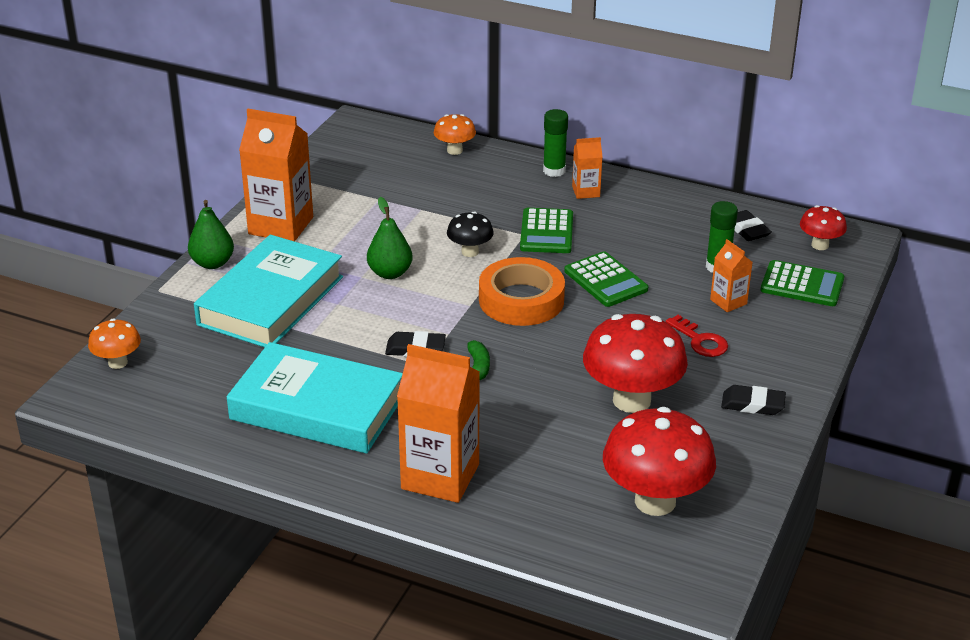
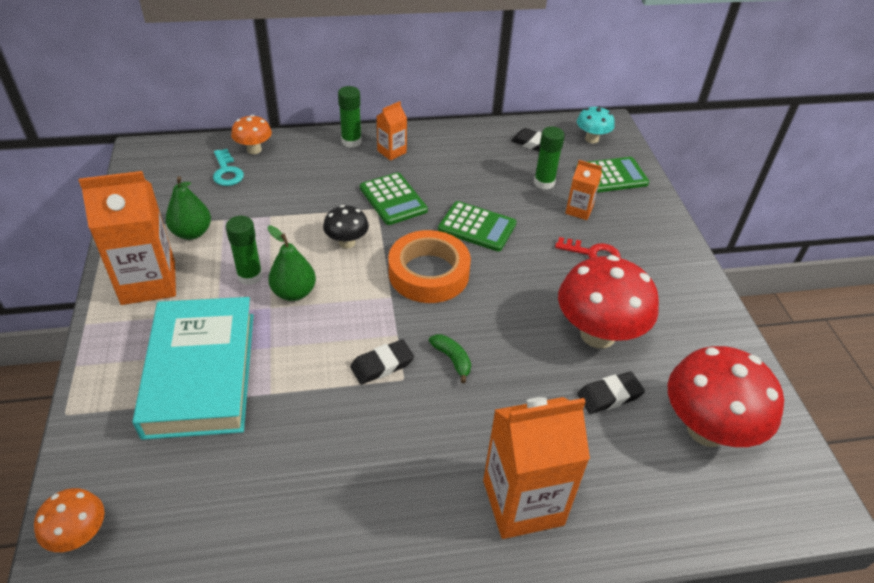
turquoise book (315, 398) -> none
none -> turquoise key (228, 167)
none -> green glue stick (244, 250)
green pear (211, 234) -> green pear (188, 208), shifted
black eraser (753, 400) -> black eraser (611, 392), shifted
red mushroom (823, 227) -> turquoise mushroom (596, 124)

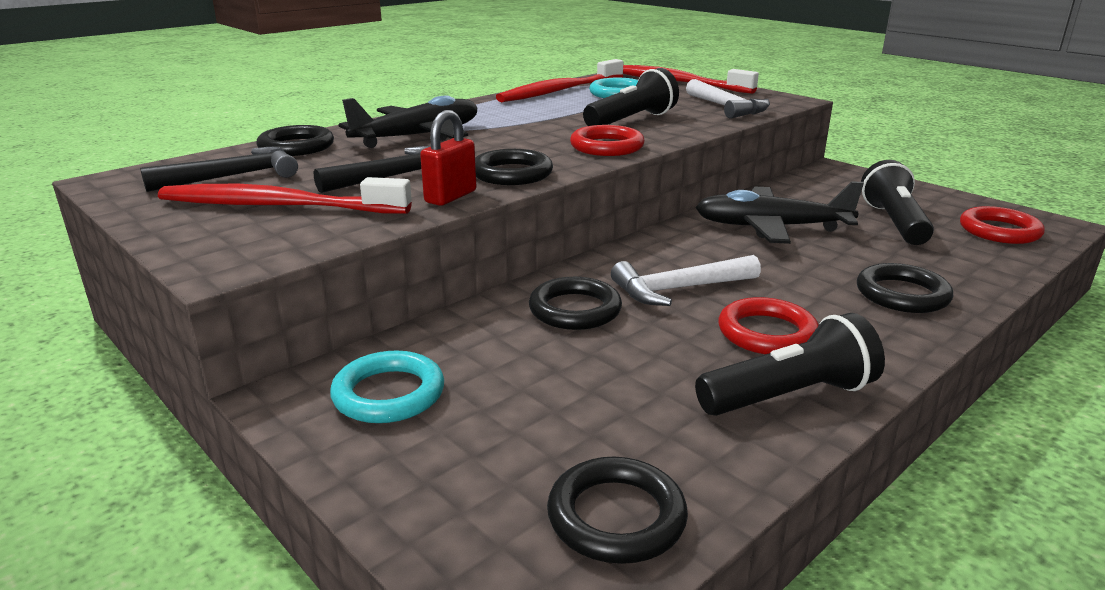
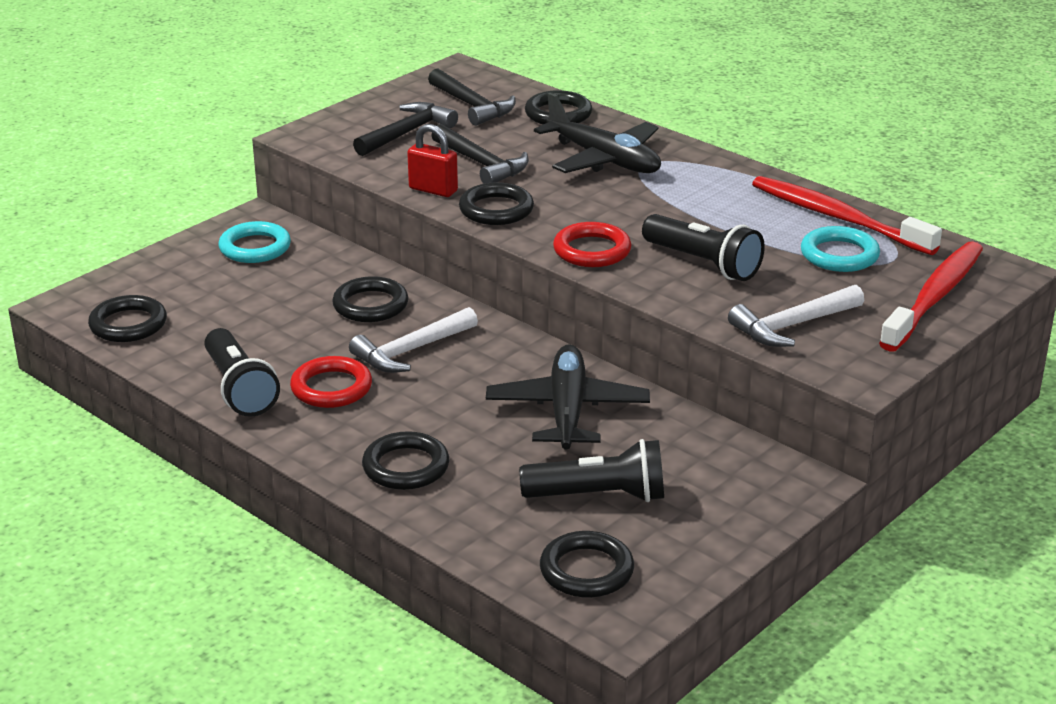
red toothbrush (285, 195) -> black hammer (405, 129)
red ring (1002, 225) -> black ring (587, 564)
white hammer (686, 280) -> white hammer (413, 340), 105 degrees counterclockwise

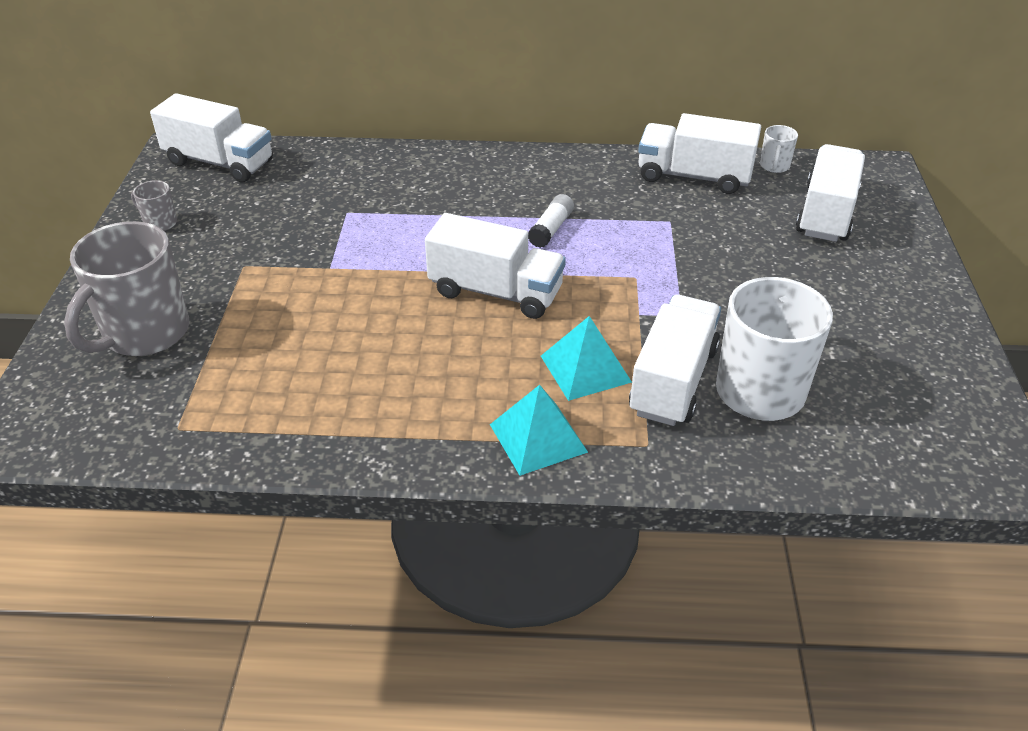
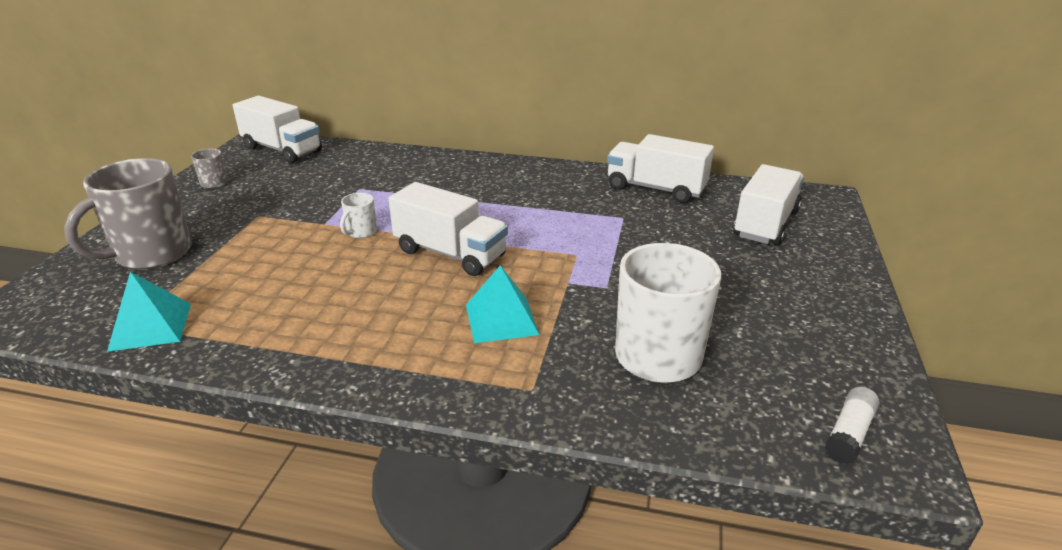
white truck (675, 360) -> none
turquoise pyramid (539, 430) -> turquoise pyramid (149, 312), shifted
white glue stick (551, 221) -> white glue stick (852, 425), shifted
white mug (779, 149) -> white mug (358, 215), shifted

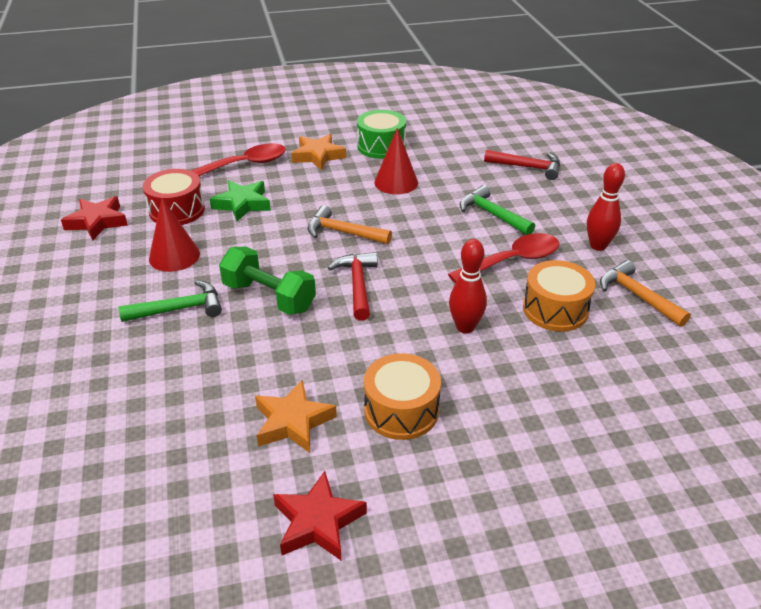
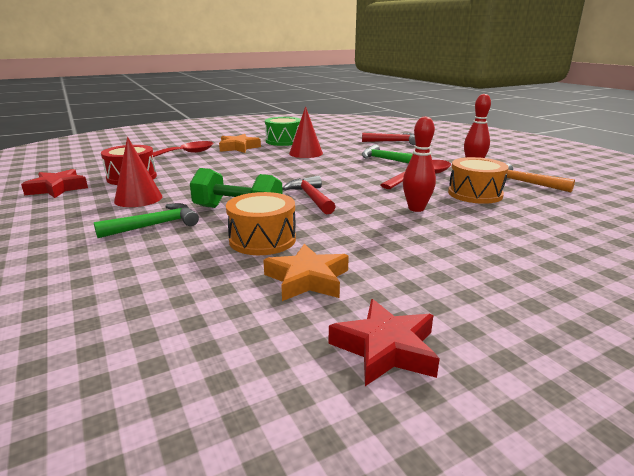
green star (240, 200) -> none
orange hammer (350, 224) -> none
orange drum (402, 396) -> orange drum (261, 223), shifted

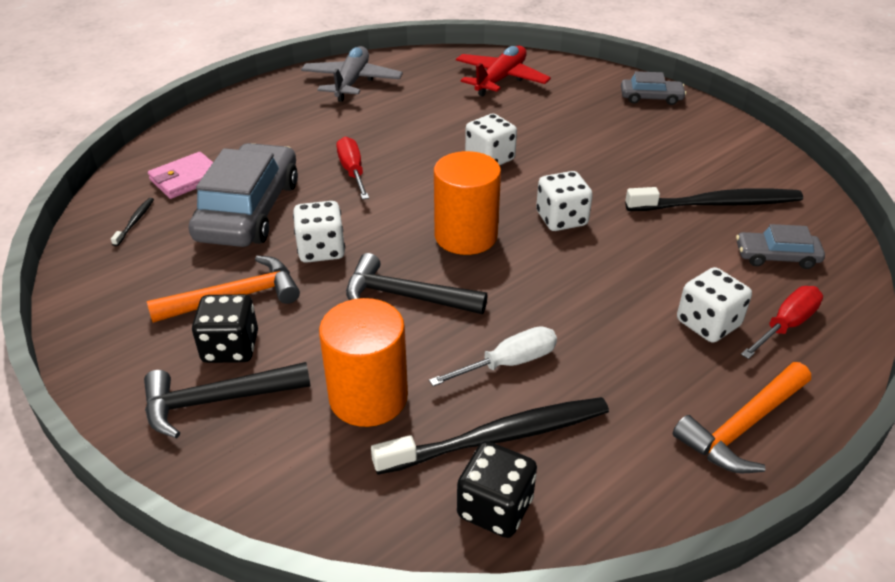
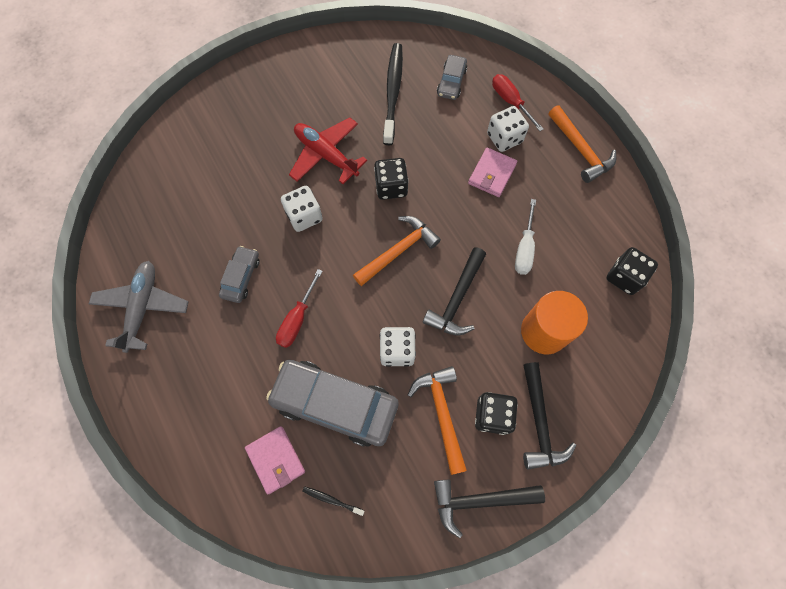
black toothbrush (490, 436) -> none
none -> black hammer (489, 508)
none -> pink wallet (492, 172)
red plane (503, 71) -> red plane (328, 150), shifted
grey car (653, 88) -> grey car (239, 274), shifted
orange cylinder (467, 203) -> orange hammer (397, 251)
white dice (564, 201) -> black dice (391, 179)
grey plane (352, 74) -> grey plane (139, 307), 75 degrees clockwise
red screwdriver (352, 168) -> red screwdriver (299, 308), 60 degrees counterclockwise
white screwdriver (493, 356) -> white screwdriver (525, 237), 150 degrees counterclockwise

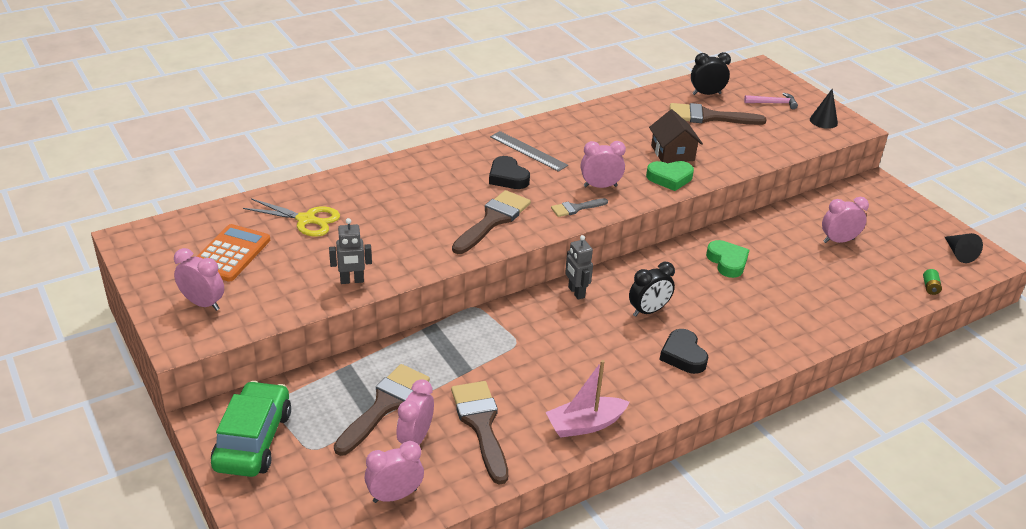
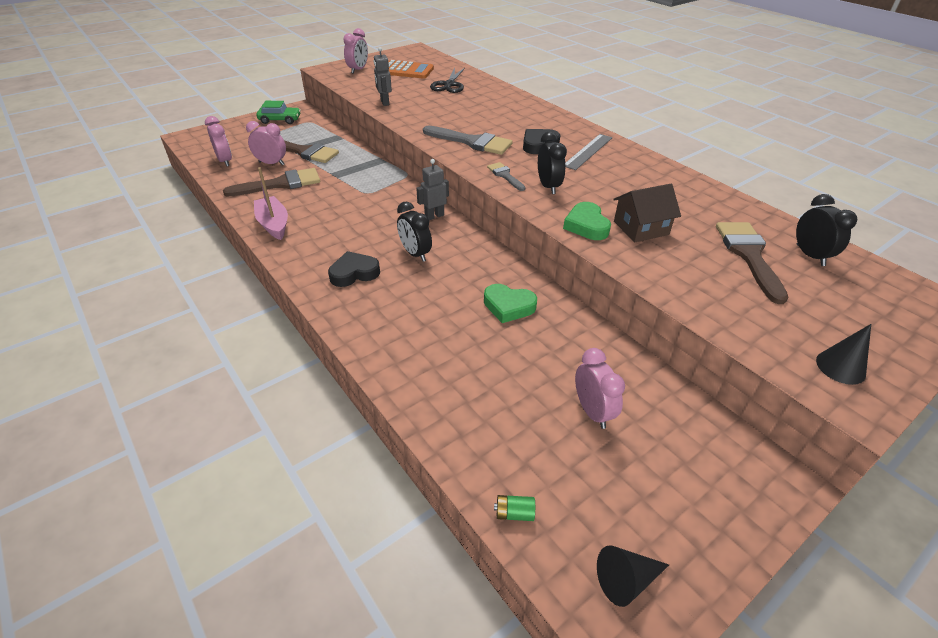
pink hammer (771, 101) -> none
yellow scissors (291, 217) -> black scissors (447, 80)
brown brush (491, 222) -> grey brush (467, 140)
pink clock (603, 164) -> black clock (552, 163)
green heart (727, 259) -> green heart (510, 303), 45 degrees clockwise
green car (251, 429) -> green car (278, 112), x0.63

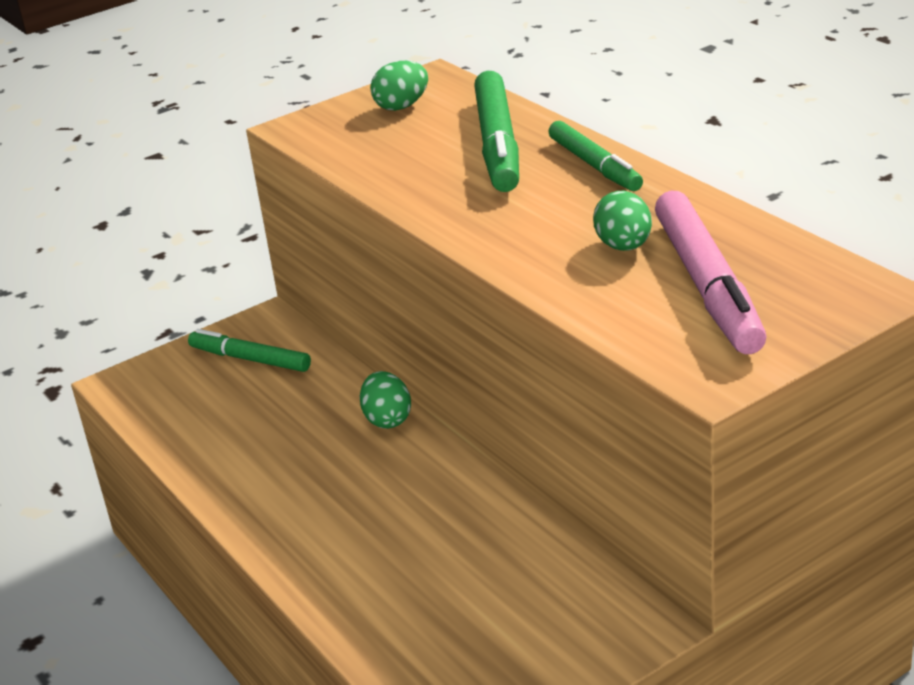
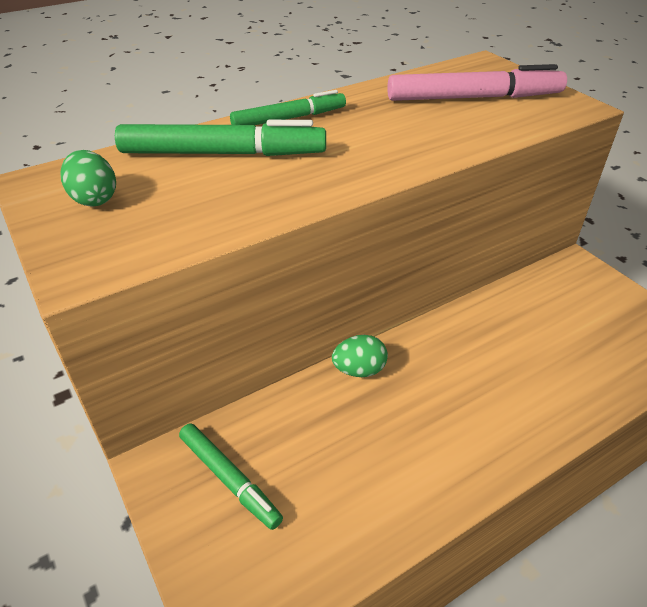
green egg (622, 221) -> none
green marker (249, 350) -> green marker (231, 476), 75 degrees counterclockwise

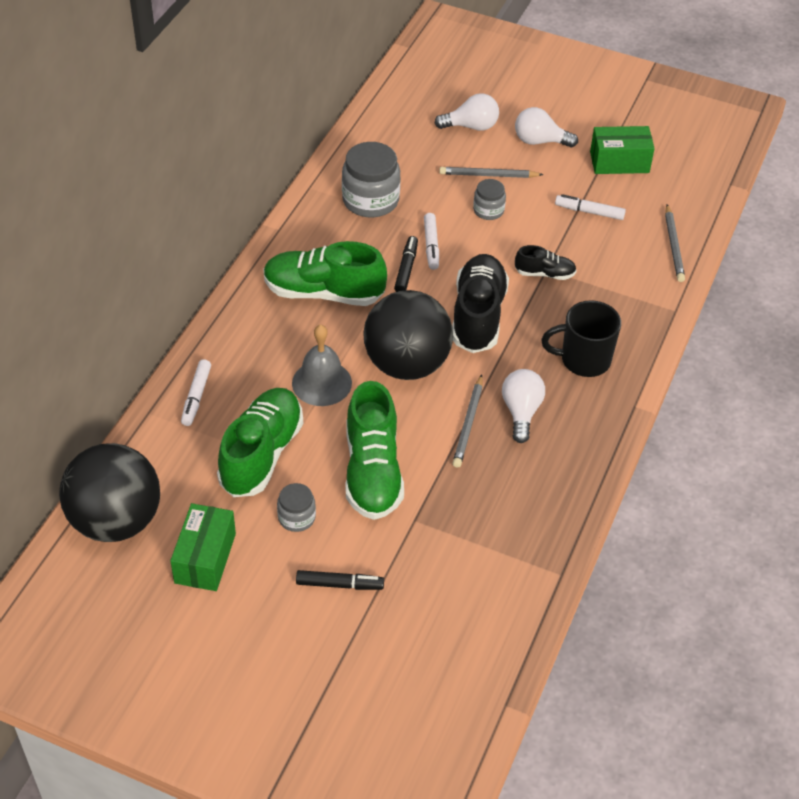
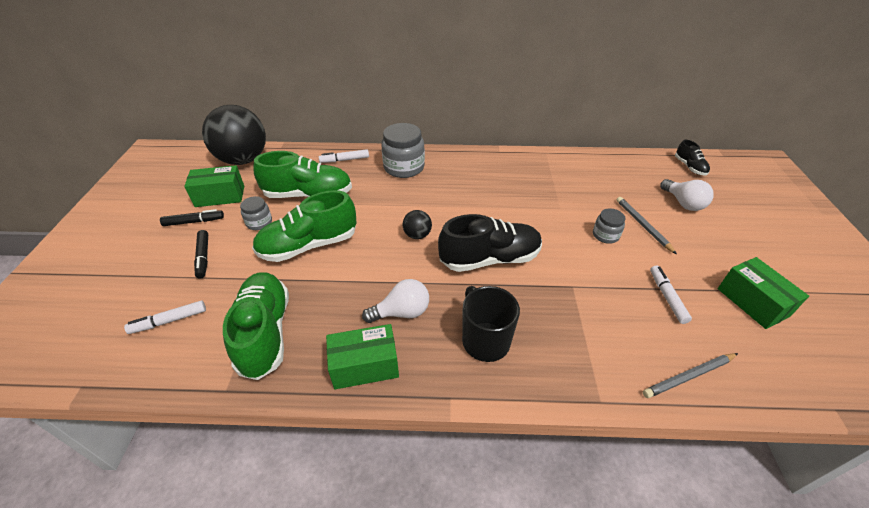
grey bell (322, 365) -> none
grey pencil (468, 421) -> none
white light bulb (546, 127) -> none
none -> green box (362, 356)
green shoe (325, 273) -> green shoe (256, 326), shifted
grey jar (371, 180) -> grey jar (403, 150), shifted
black marker (406, 264) -> black marker (192, 217), shifted
white marker (431, 241) -> white marker (165, 317), shifted
black shoe (546, 262) -> black shoe (692, 158), shifted
black ball (408, 335) -> black ball (417, 224), x0.43

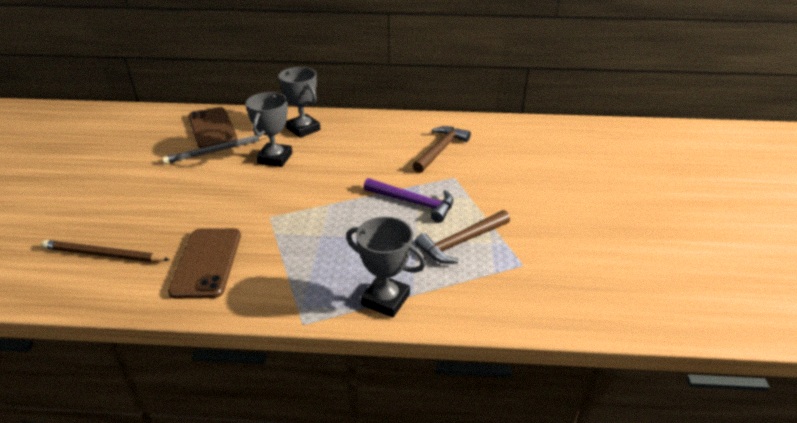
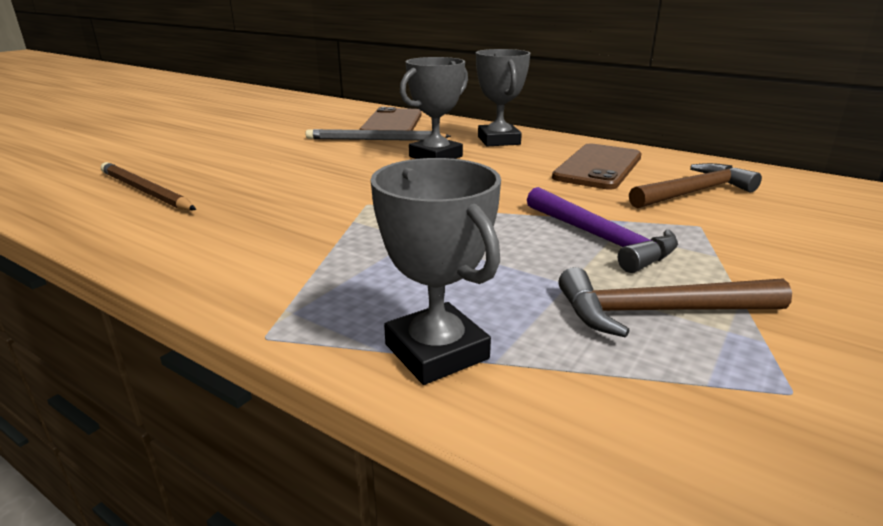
brown phone (204, 263) -> brown phone (596, 166), shifted

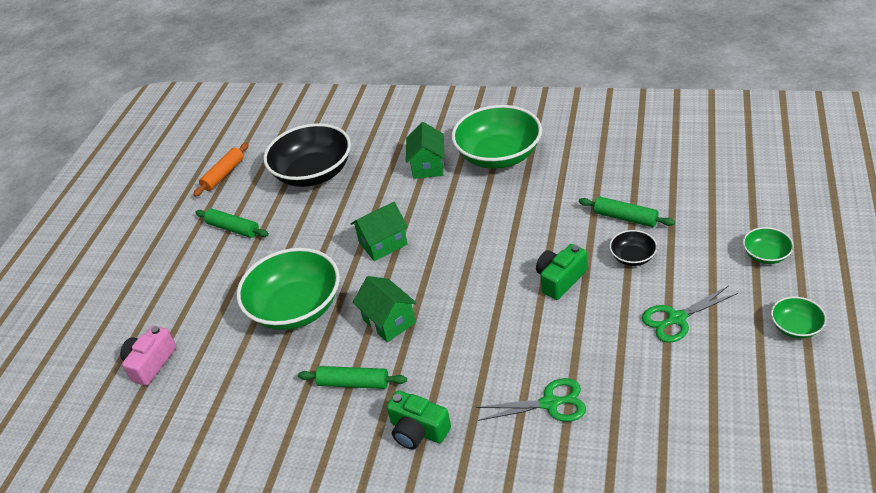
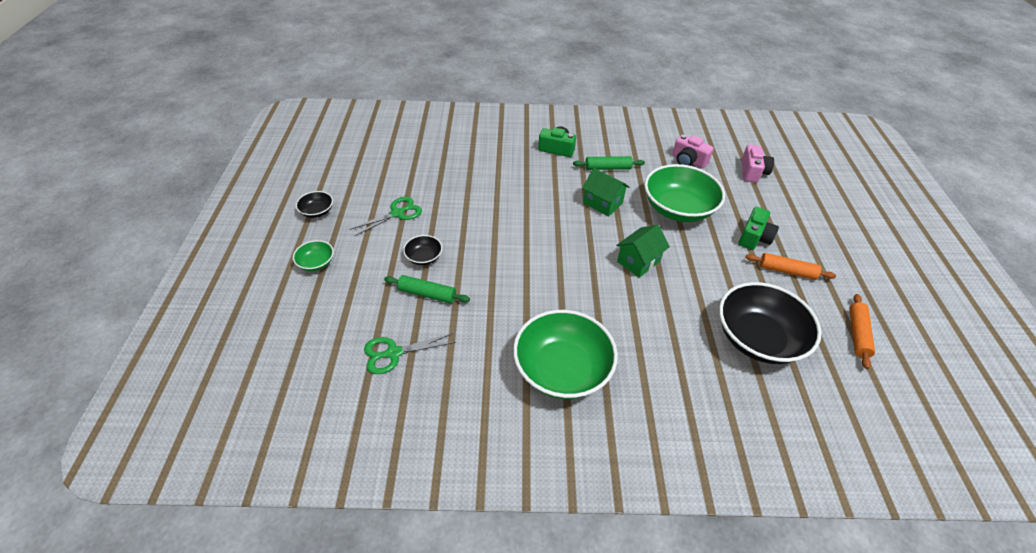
green house (425, 150) -> none
none -> pink camera (693, 151)
green scissors (531, 400) -> green scissors (410, 353), shifted
green camera (561, 272) -> green camera (759, 228), shifted
green rolling pin (232, 223) -> orange rolling pin (790, 266)
green bowl (799, 317) -> black bowl (314, 204)

